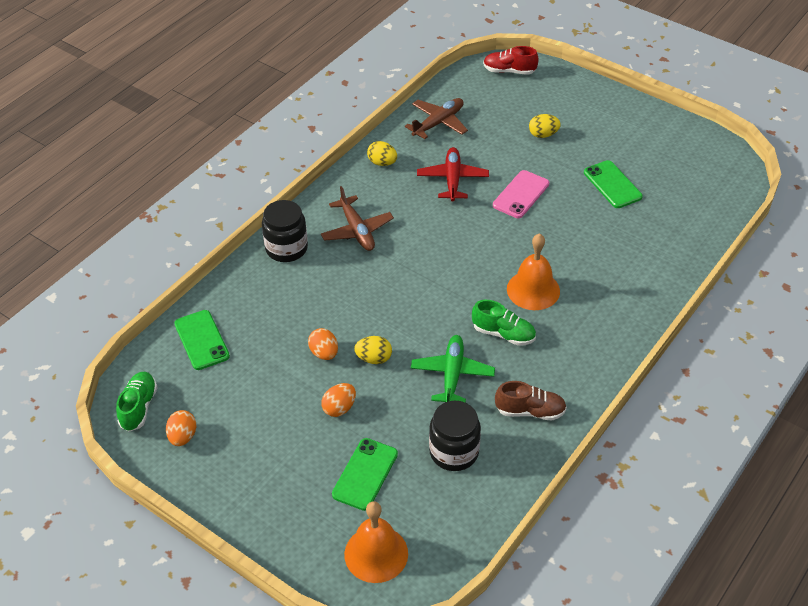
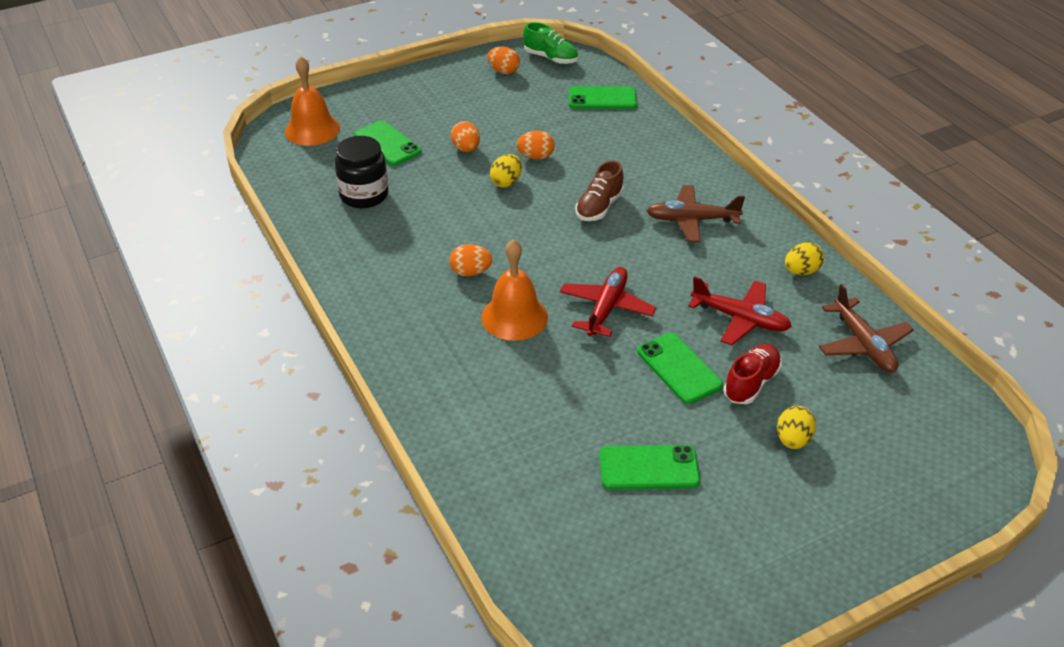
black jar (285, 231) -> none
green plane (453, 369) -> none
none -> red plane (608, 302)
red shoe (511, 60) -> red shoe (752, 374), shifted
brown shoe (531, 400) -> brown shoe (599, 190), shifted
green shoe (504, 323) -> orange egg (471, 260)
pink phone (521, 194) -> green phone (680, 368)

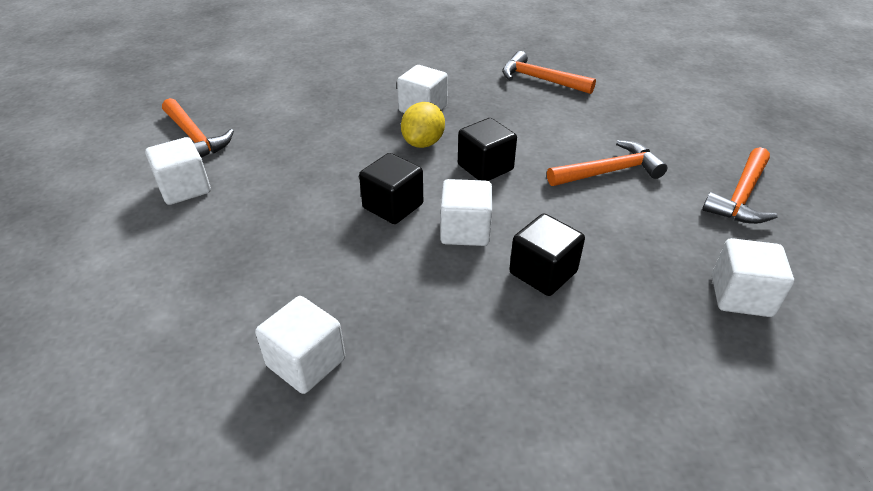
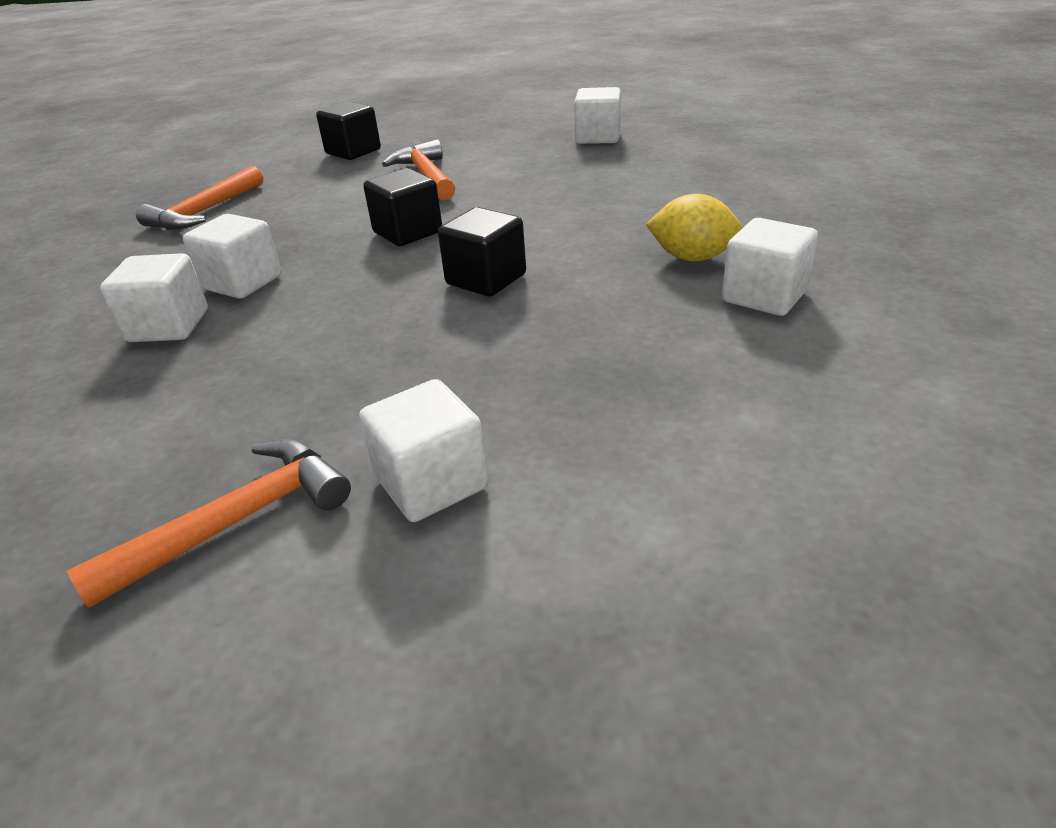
orange hammer (739, 185) -> none
yellow lemon (423, 125) -> yellow lemon (694, 227), shifted
white cube (466, 212) -> white cube (154, 297), shifted
black cube (547, 254) -> black cube (348, 130), shifted

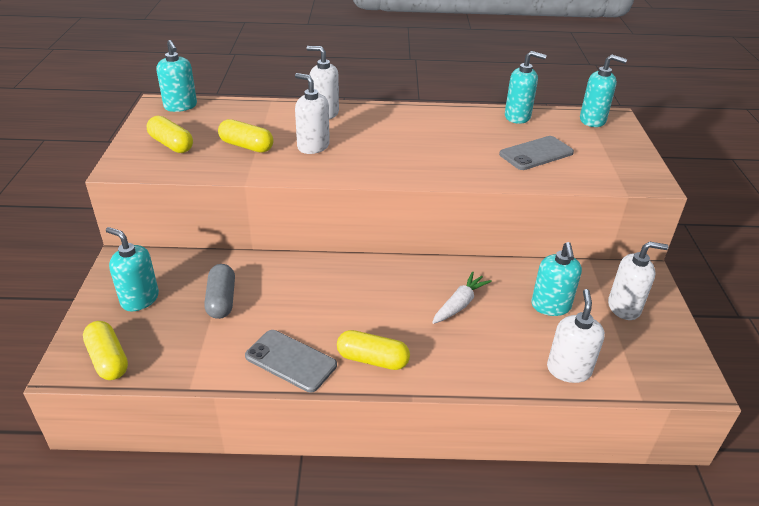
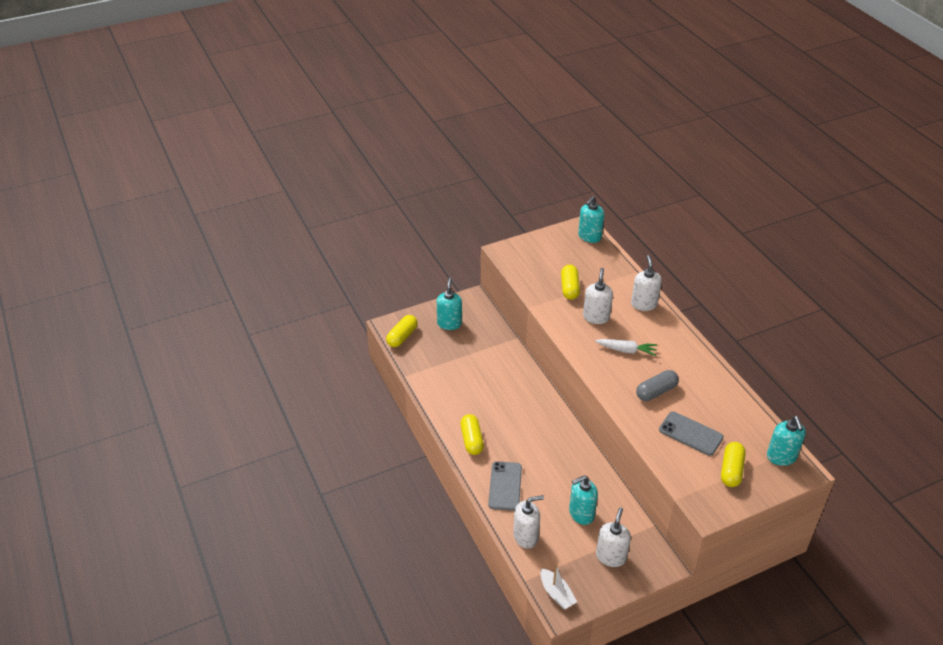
turquoise soap dispenser (526, 87) -> none
none -> white boat (558, 586)
yellow capsule (170, 134) -> yellow capsule (733, 464), shifted
grey capsule (219, 291) -> grey capsule (657, 385), shifted
grey phone (291, 361) -> grey phone (505, 486), shifted
white carrot (462, 297) -> white carrot (626, 347), shifted
white soap dispenser (638, 280) -> white soap dispenser (613, 537), 135 degrees counterclockwise

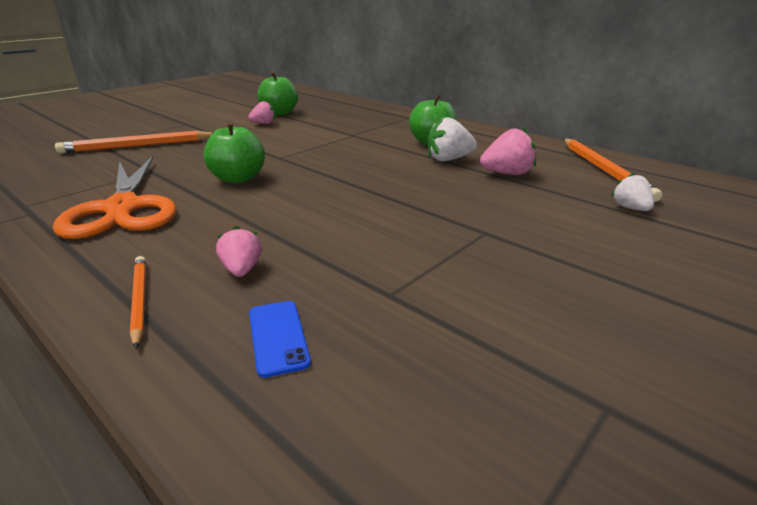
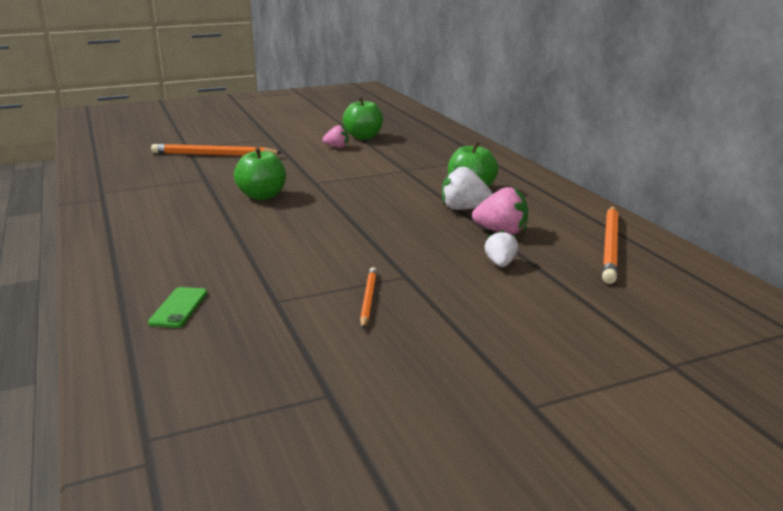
orange scissors (114, 197) -> none
pink strawberry (239, 251) -> none
orange pencil (138, 302) -> orange pencil (368, 298), shifted
white strawberry (632, 192) -> white strawberry (501, 248), shifted
blue phone (280, 339) -> green phone (178, 307)

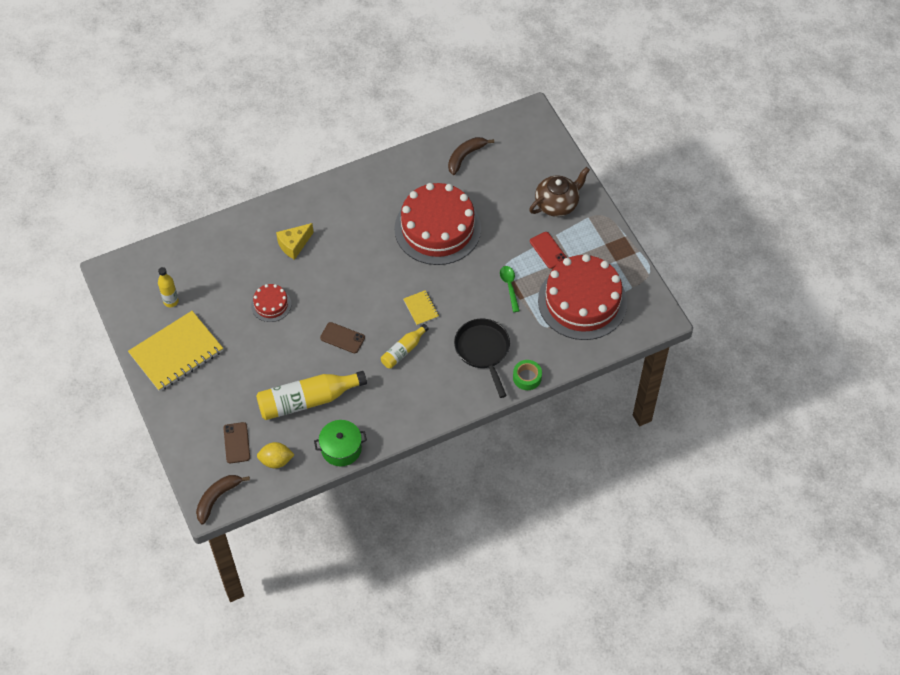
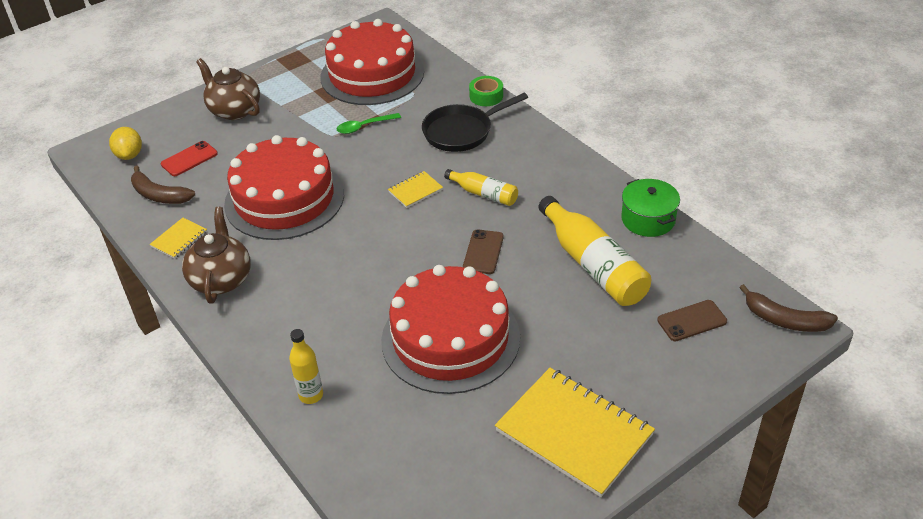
yellow cheese (295, 241) -> none
none -> yellow notebook (178, 238)
none -> brown teapot (216, 255)
yellow bottle (168, 287) -> yellow bottle (306, 366), shifted
yellow lemon (276, 455) -> yellow lemon (125, 143), shifted
red phone (548, 250) -> red phone (189, 158), shifted
red cake (271, 303) -> red cake (450, 329), x2.22

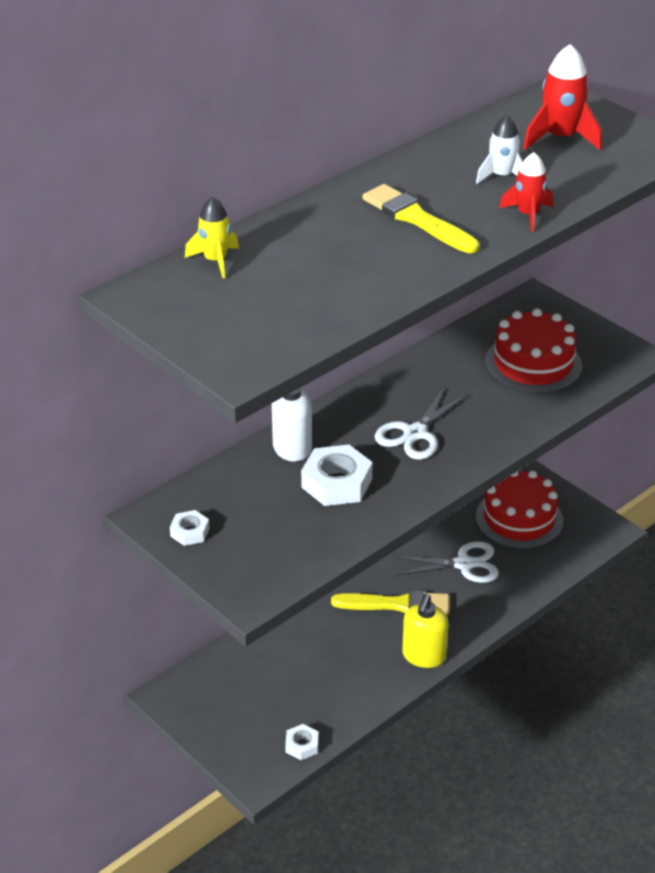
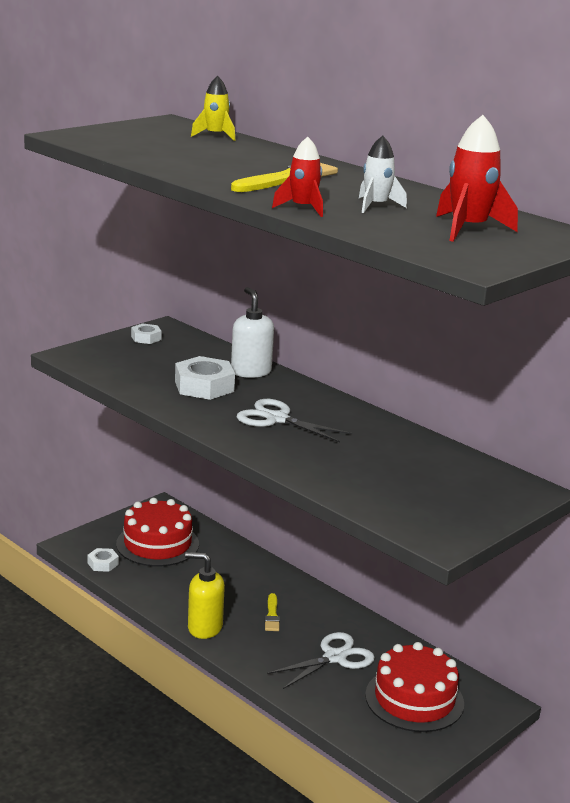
red cake (533, 351) -> red cake (157, 532), shifted
white scissors (445, 562) -> white scissors (321, 660), 120 degrees counterclockwise
yellow brush (390, 602) -> yellow brush (272, 612), x0.55

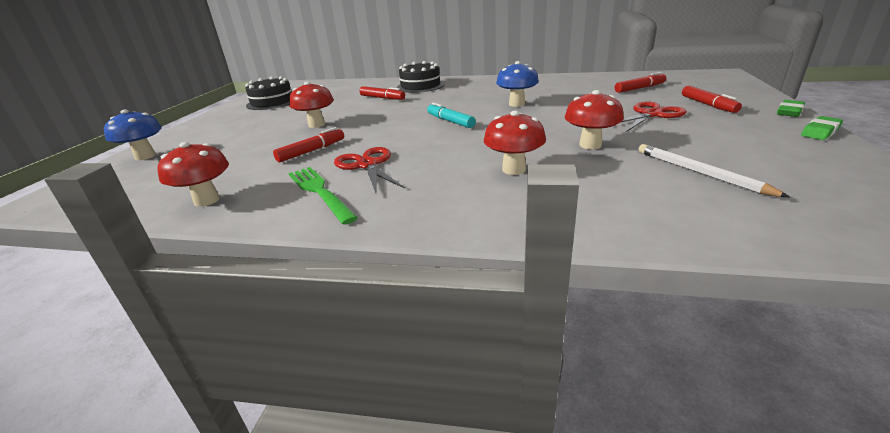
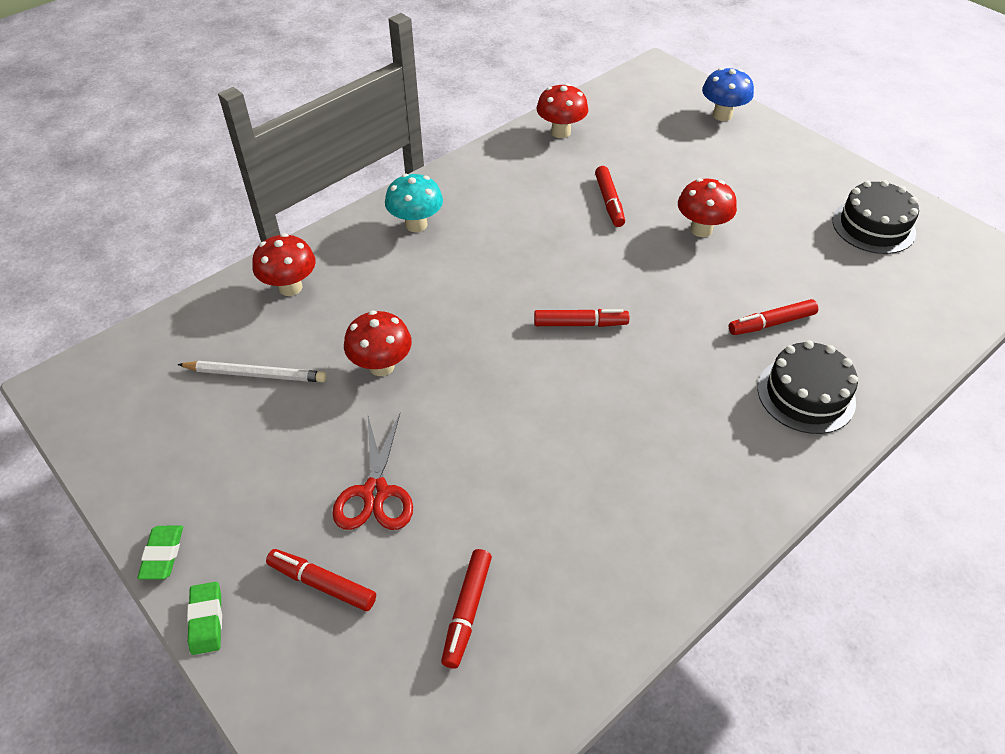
green fork (323, 196) -> none
red scissors (369, 170) -> none
blue mushroom (517, 84) -> none
none -> turquoise mushroom (414, 203)
red mushroom (515, 142) -> red mushroom (284, 264), shifted
turquoise marker (451, 115) -> red marker (581, 318)

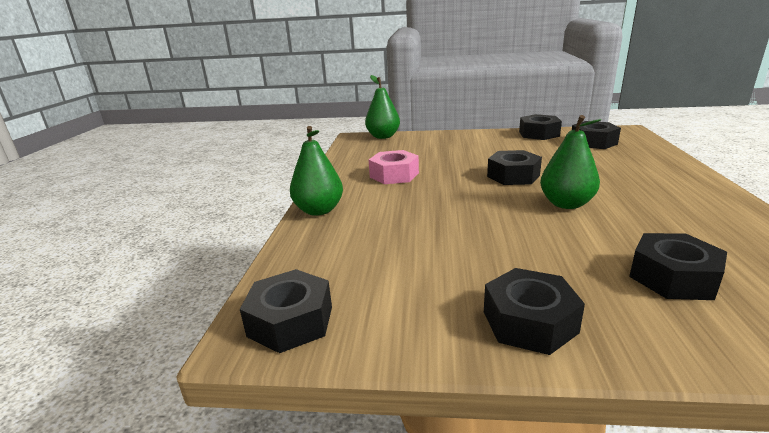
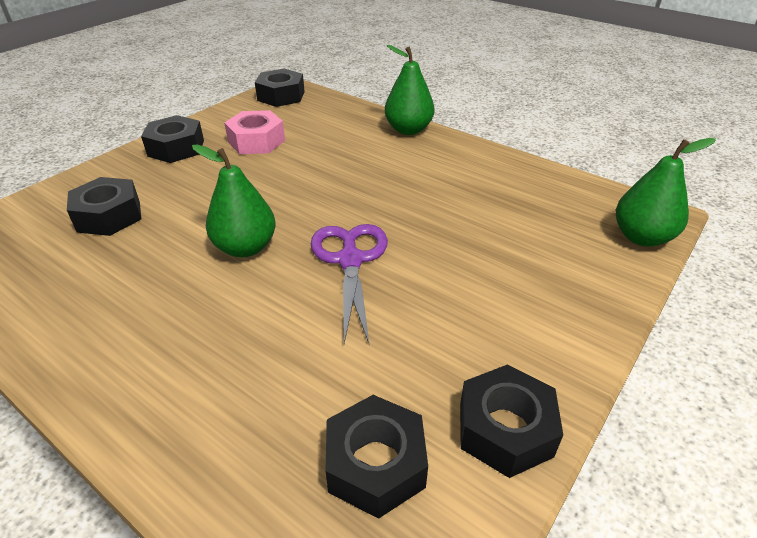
pink nut (394, 167) -> pink nut (254, 132), shifted
black nut (514, 167) -> purple scissors (349, 283)

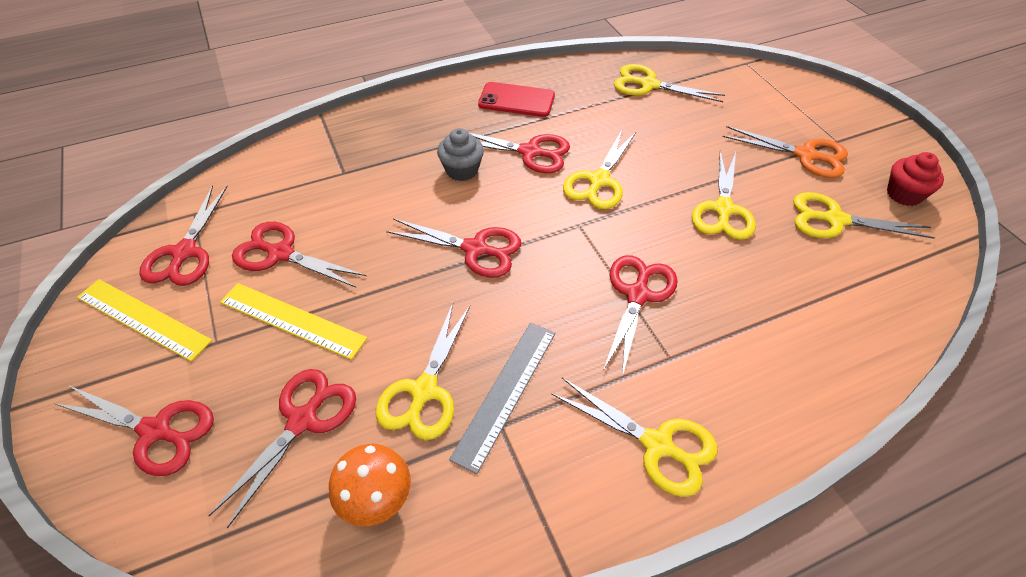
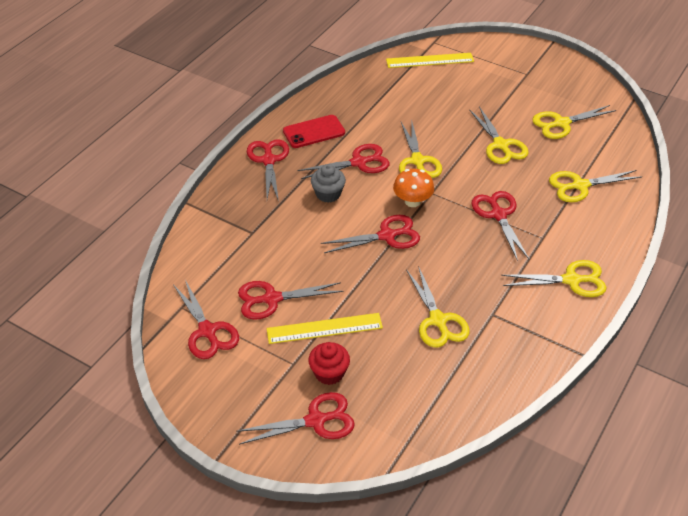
grey ruler (502, 398) -> none
orange scissors (785, 152) -> none
yellow ruler (144, 320) -> yellow ruler (430, 60), shifted
red scissors (282, 449) -> red scissors (268, 170), shifted
orange mushroom (370, 485) -> orange mushroom (413, 188), shifted
yellow scissors (669, 83) -> yellow scissors (595, 186), shifted
red cupcake (915, 179) -> red cupcake (329, 363), shifted

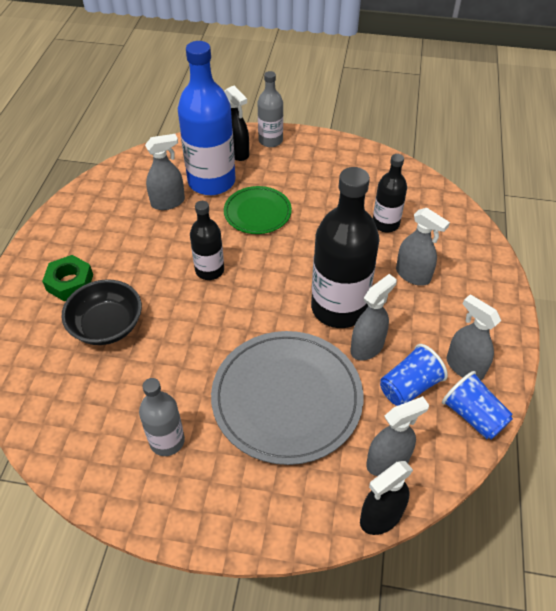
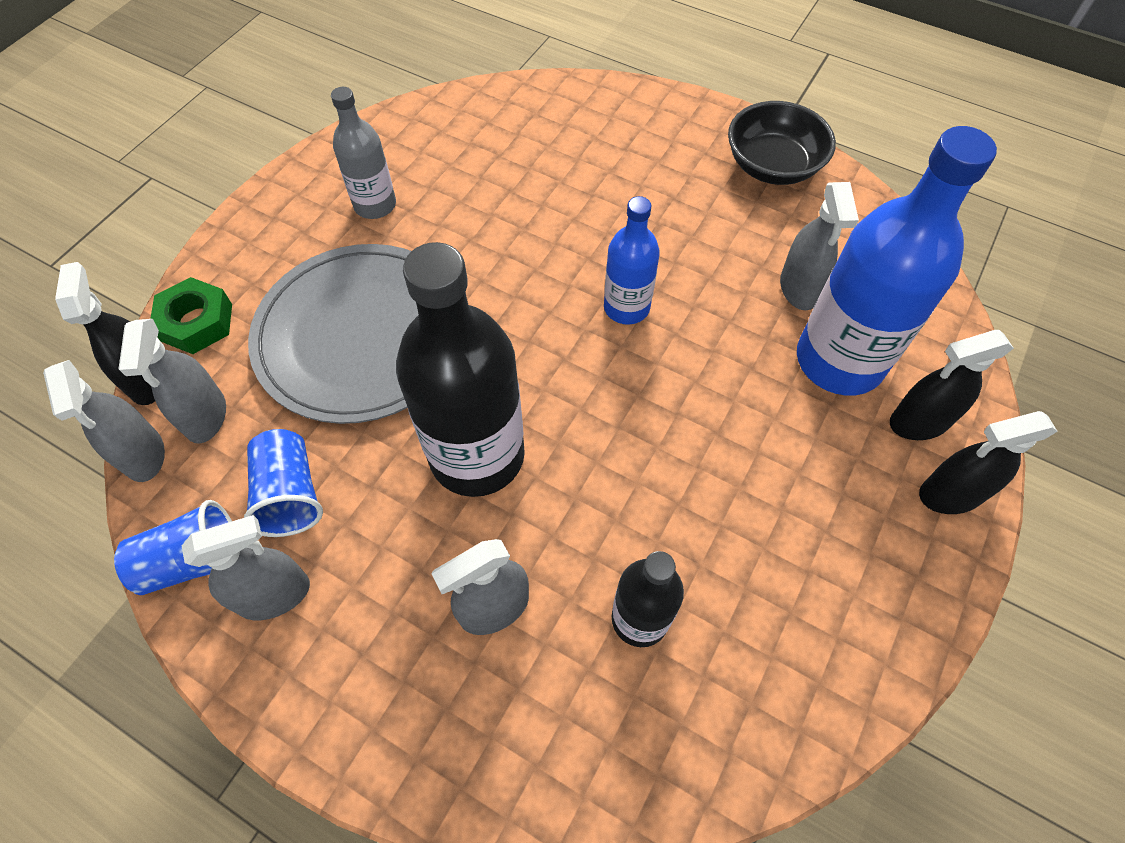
green plate (258, 210) -> none
green nut (67, 278) -> green nut (191, 315), shifted
black bowl (102, 312) -> black bowl (782, 143), shifted
grey spray bottle (373, 317) -> grey spray bottle (104, 421), shifted
grey bottle (270, 109) -> black spray bottle (988, 462)
black bottle (207, 240) -> blue bottle (632, 260)

